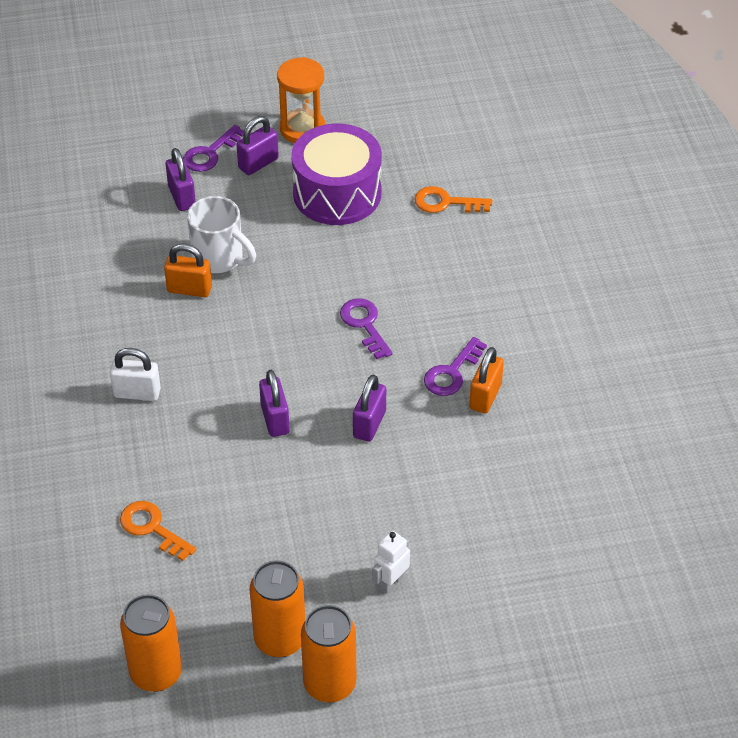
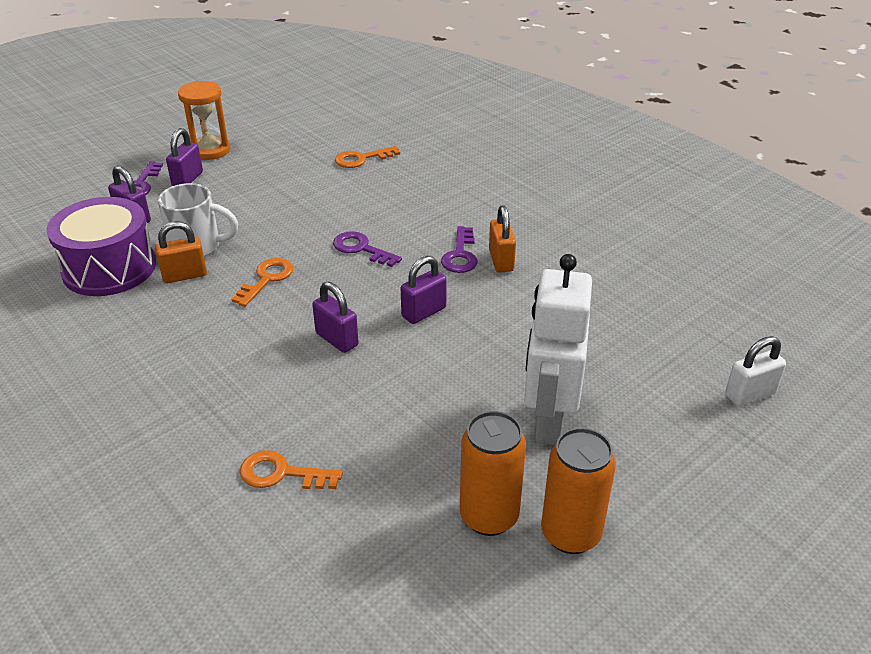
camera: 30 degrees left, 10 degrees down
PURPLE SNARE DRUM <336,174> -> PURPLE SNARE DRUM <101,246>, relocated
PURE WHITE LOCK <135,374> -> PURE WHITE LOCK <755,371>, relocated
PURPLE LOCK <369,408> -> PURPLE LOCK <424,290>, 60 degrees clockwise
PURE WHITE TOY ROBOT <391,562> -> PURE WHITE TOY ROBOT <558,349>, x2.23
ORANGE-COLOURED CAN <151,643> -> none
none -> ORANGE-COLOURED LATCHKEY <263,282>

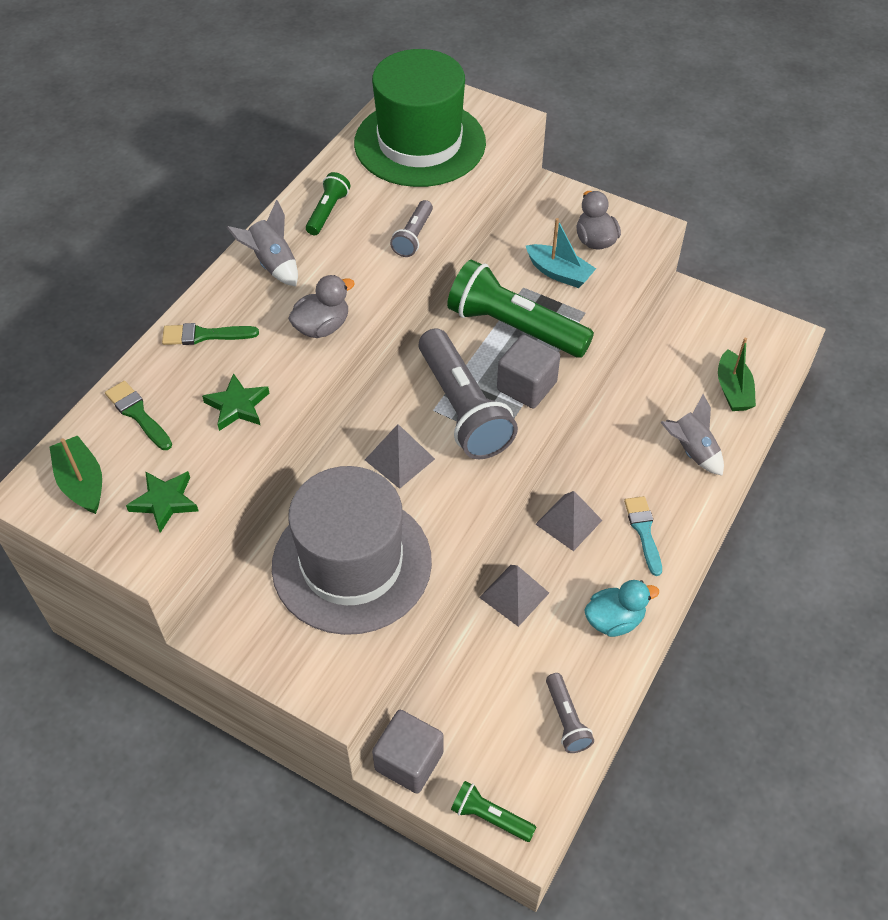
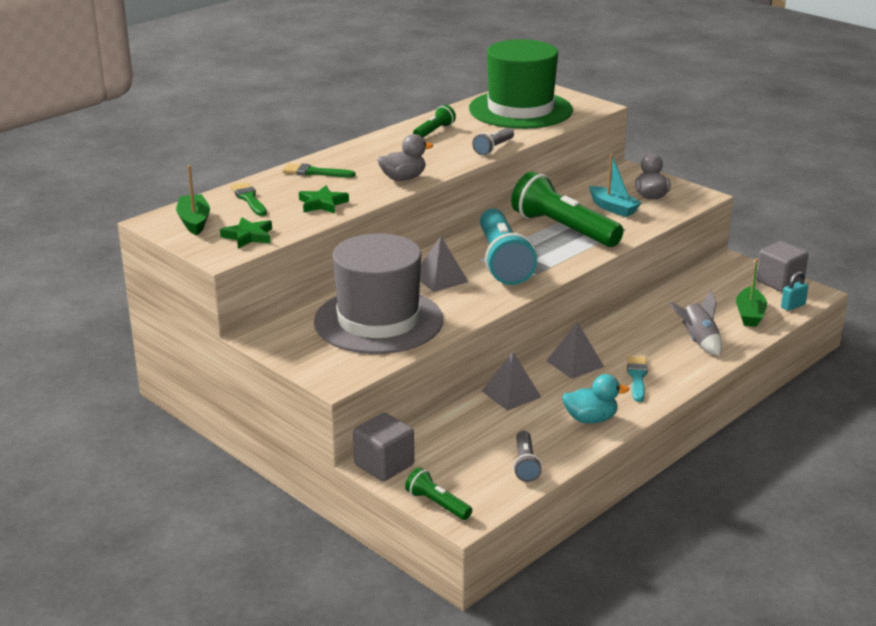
camera: 15 degrees right, 25 degrees down
GREY TOY ROCKET <262,243> -> none
GREY FLASHLIGHT <468,393> -> TEAL FLASHLIGHT <508,247>
GREY SOLID CUBE <528,371> -> GREY SOLID CUBE <782,266>, relocated
none -> TEAL LOCK <794,291>

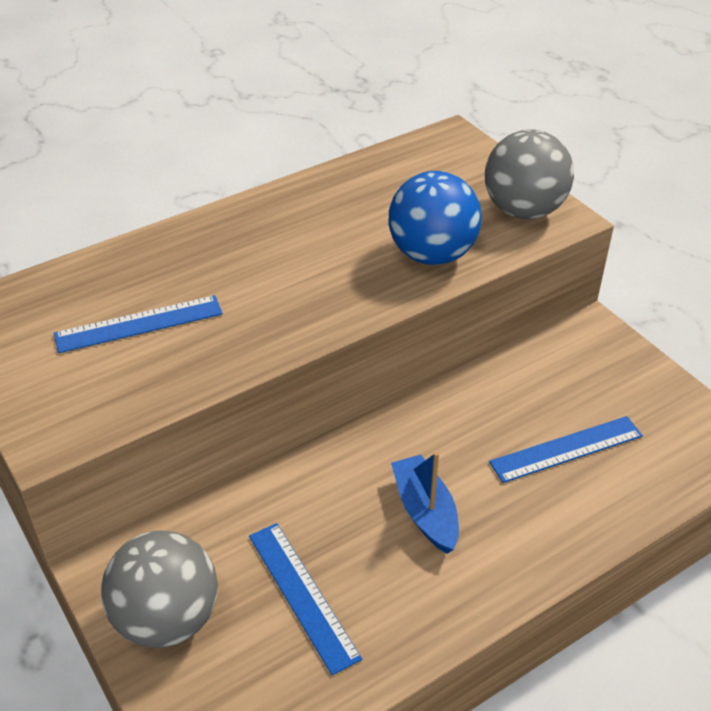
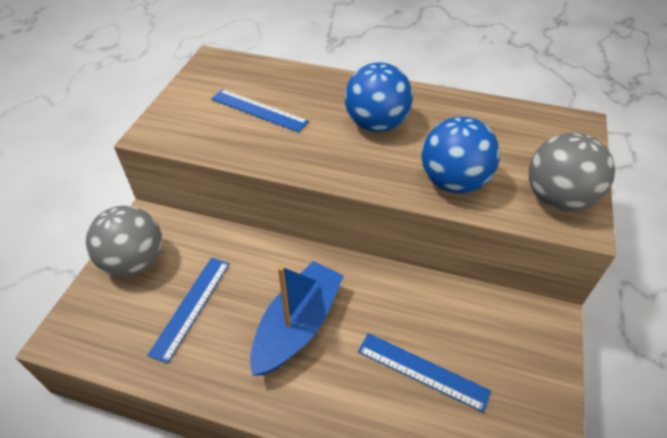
camera: 50 degrees right, 5 degrees up
BLUE BOAT <425,503> -> BLUE BOAT <297,318>, x1.53
none -> BLUE PLAY BALL <379,97>

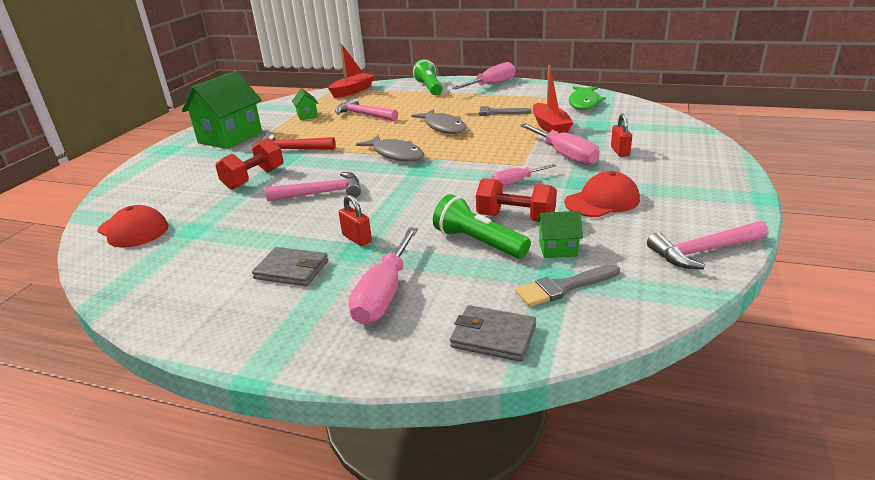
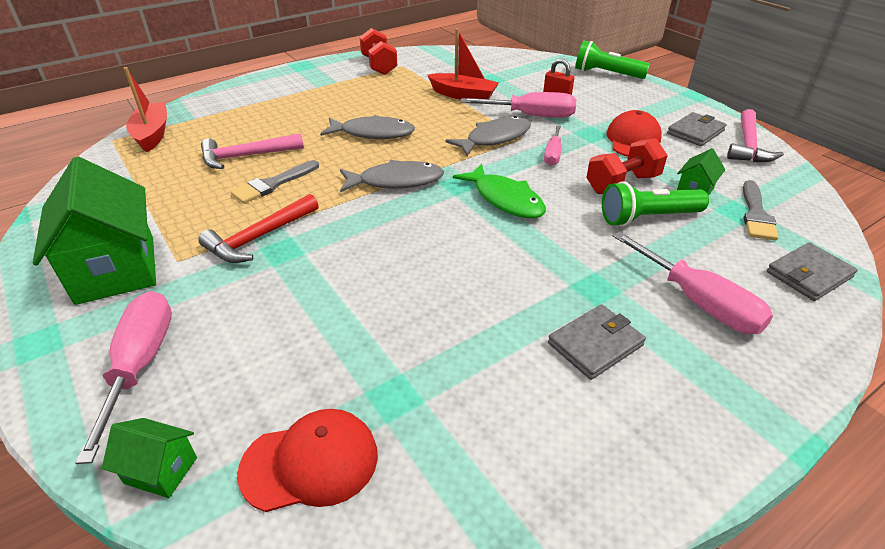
camera: 55 degrees left, 10 degrees up
GREEN FLASHLIGHT <428,77> -> GREEN FLASHLIGHT <612,59>, relocated
ROSE-PINK FLAT SCREWDRIVER <484,75> -> ROSE-PINK FLAT SCREWDRIVER <123,377>, relocated
GREEN FISH FIGURE <587,98> -> GREEN FISH FIGURE <499,191>, relocated
GREEN COTTAGE <305,104> -> GREEN COTTAGE <149,458>, relocated
GREY PAINTBRUSH <499,111> -> GREY PAINTBRUSH <275,182>, relocated
SCARLET DUMBBELL <249,164> -> SCARLET DUMBBELL <378,51>, relocated
ROSE-PINK CARPENTER'S HAMMER <313,186> -> none
SCARLET LOCK <355,220> -> none
none -> GREY WALLET <696,129>
none -> GREY FISH FIGURE <488,136>

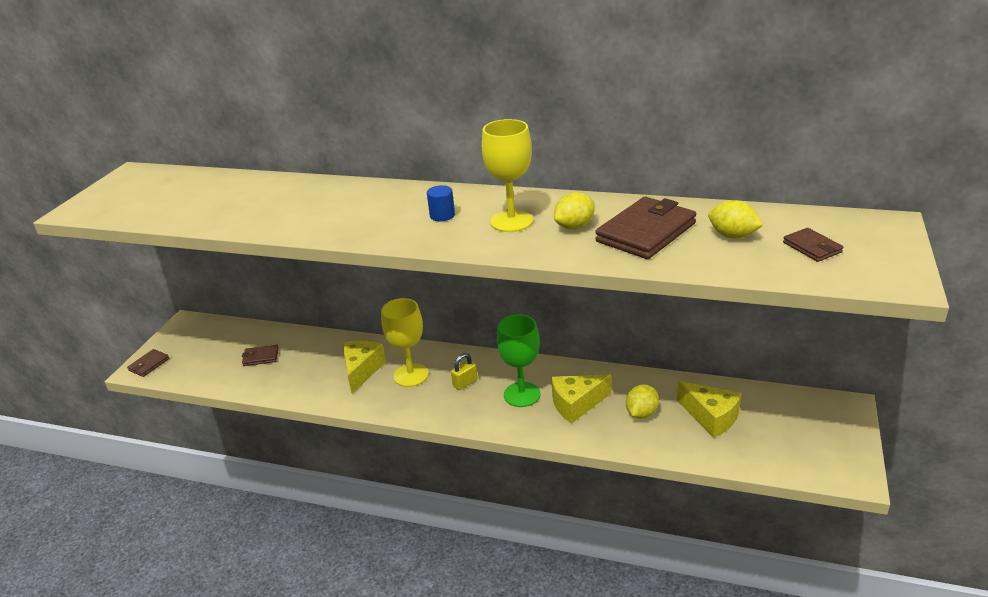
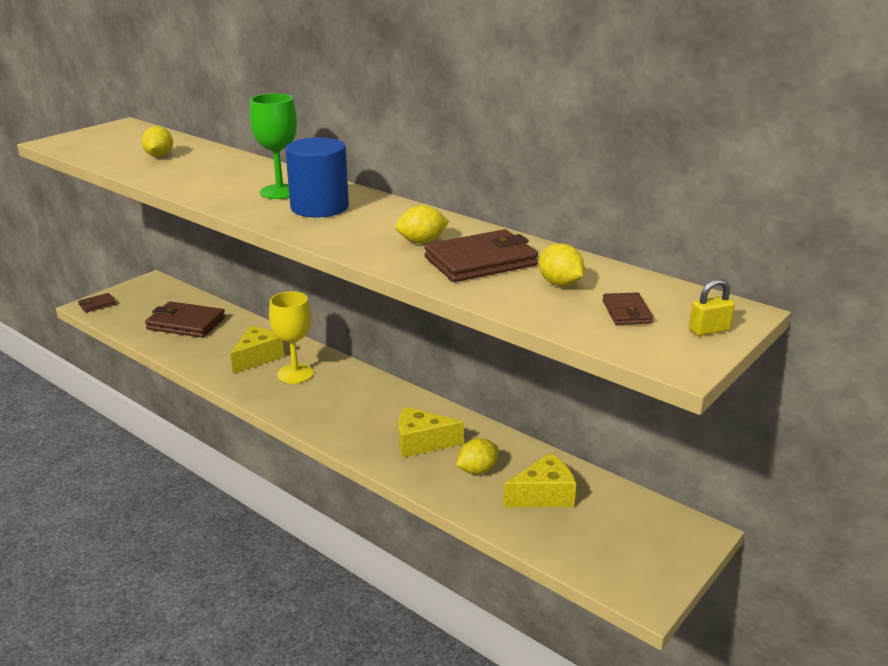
camera: 20 degrees right, 5 degrees down
YELLOW CHALICE <507,175> -> none
BLUE CYLINDER <441,203> -> BLUE CYLINDER <317,177>, x2.27
GREEN CHALICE <518,361> -> GREEN CHALICE <273,146>, relocated
BROWN WALLET <260,355> -> BROWN WALLET <185,319>, x1.99
YELLOW LOCK <464,371> -> YELLOW LOCK <712,307>, relocated
YELLOW CHEESE WEDGE <709,409> -> YELLOW CHEESE WEDGE <539,480>, 90 degrees counterclockwise
none -> YELLOW CITRUS FRUIT <157,141>

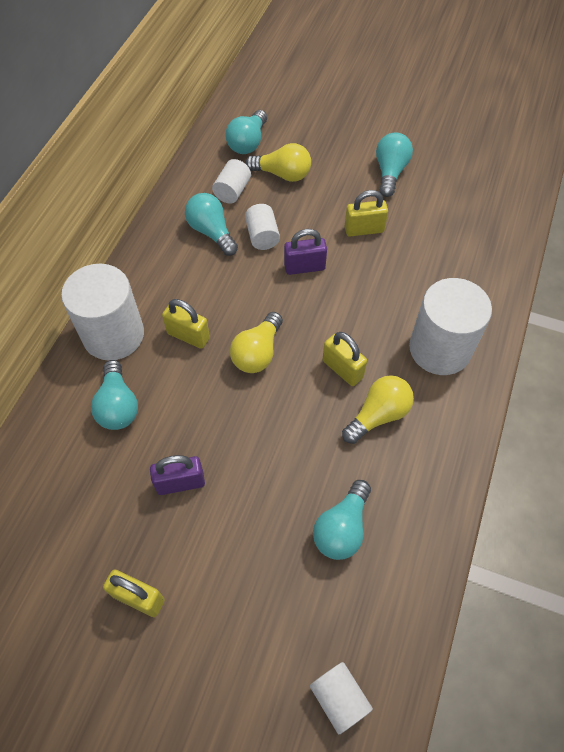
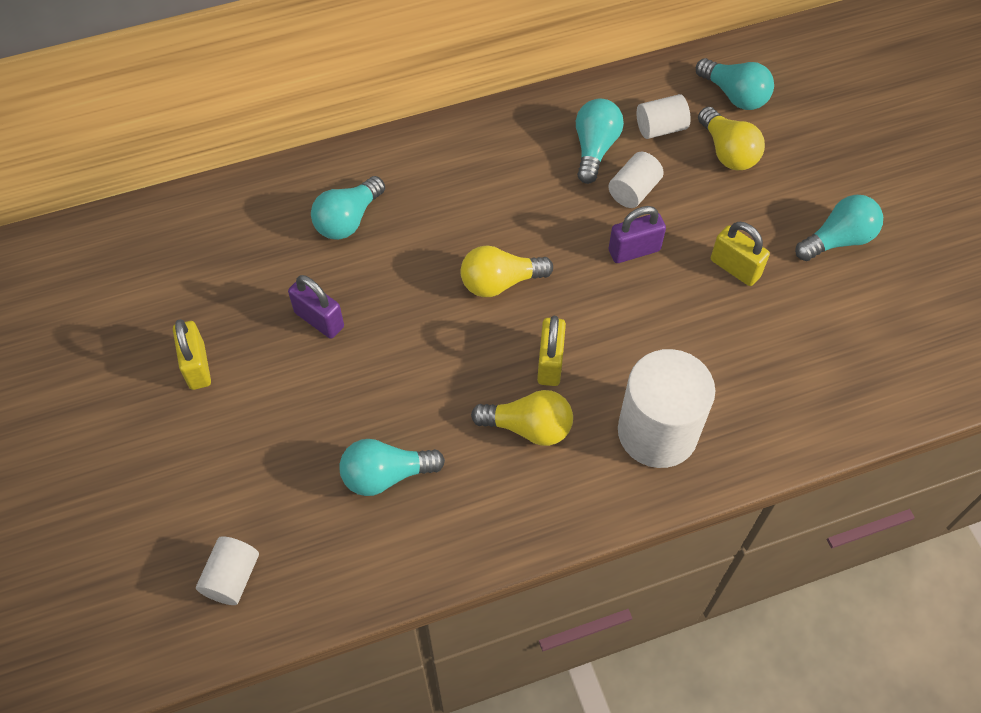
camera: 50 degrees right, 0 degrees up
TEAL BULB <246,132> -> TEAL BULB <735,84>, 120 degrees counterclockwise
PURPLE LOCK <305,252> -> PURPLE LOCK <637,234>, 60 degrees counterclockwise
PURE WHITE CYLINDER <102,312> -> none
YELLOW LOCK <186,324> -> none

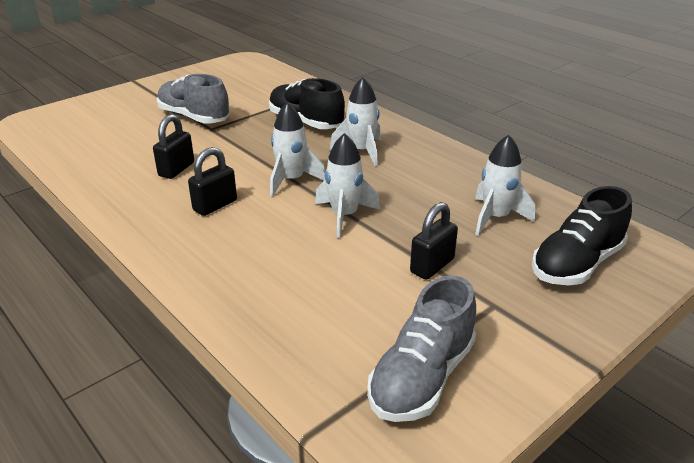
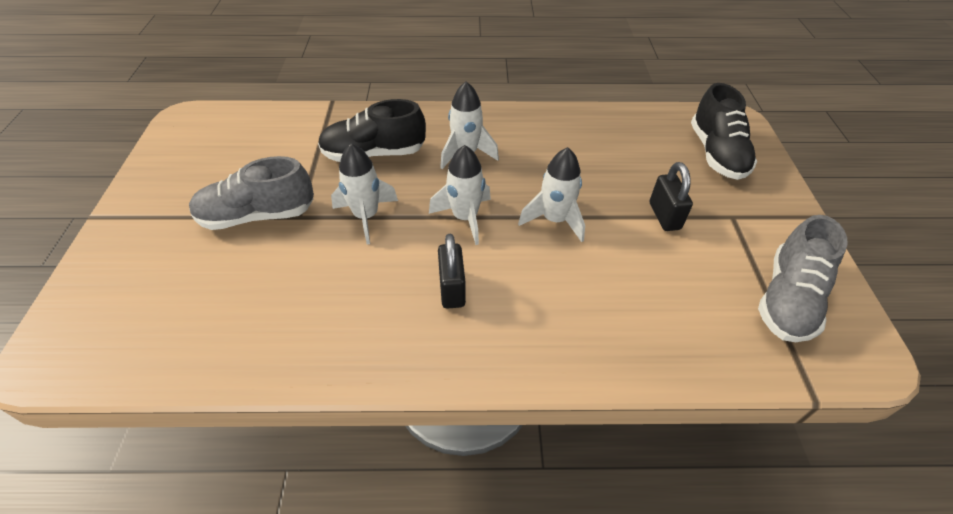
camera: 50 degrees left, 15 degrees up
EBONY LOCK <173,146> -> none
PURE WHITE TOY ROCKET <505,185> -> PURE WHITE TOY ROCKET <364,193>, relocated
GREY SNEAKER <421,348> -> GREY SNEAKER <803,278>, 45 degrees clockwise

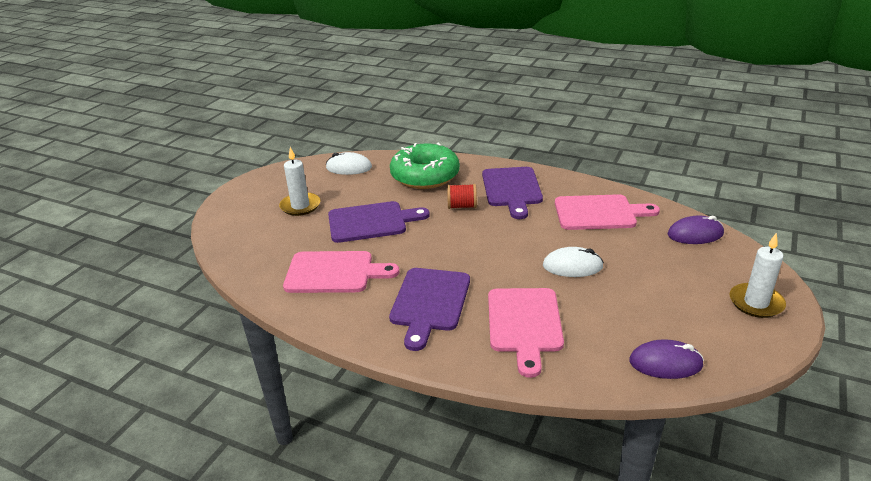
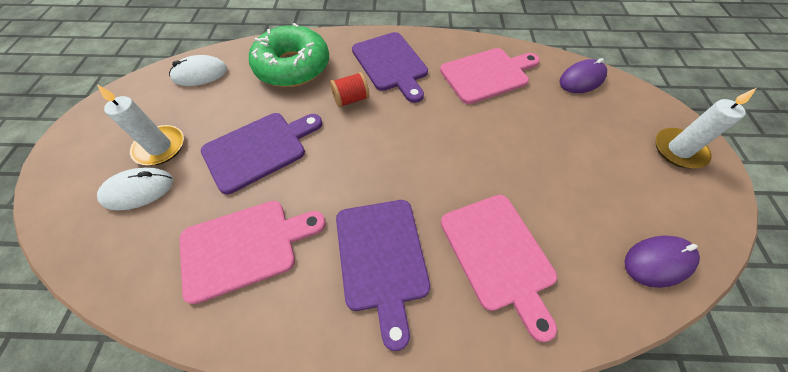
camera: 25 degrees left, 25 degrees up
PURE WHITE COMPUTER MOUSE <573,262> -> PURE WHITE COMPUTER MOUSE <135,188>, relocated

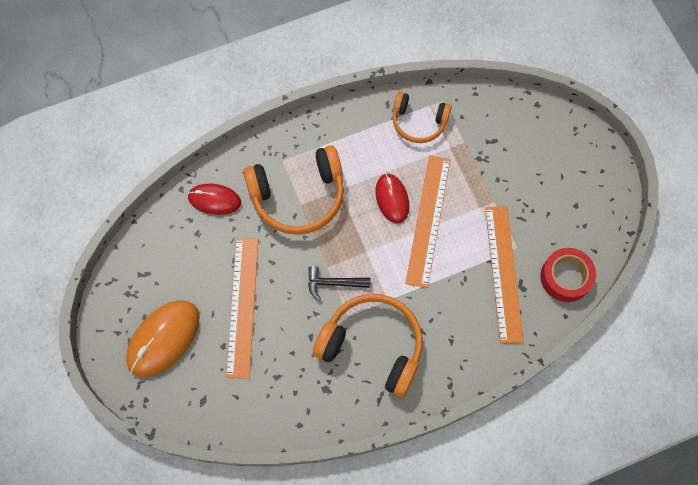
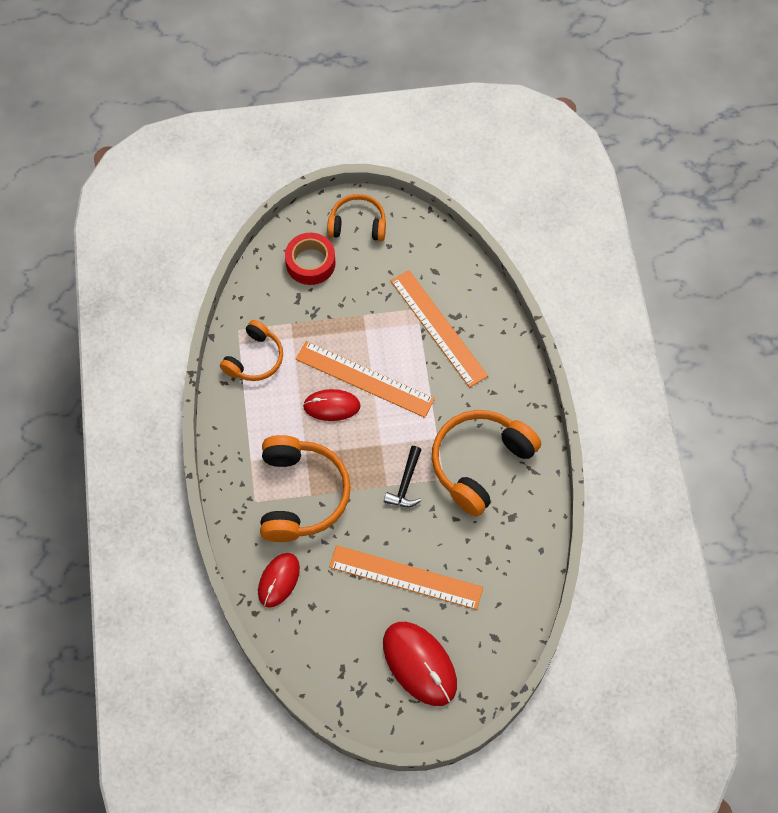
camera: 75 degrees left, 5 degrees down
ORANGE-COLOURED STRAIGHTEDGE <504,275> -> ORANGE-COLOURED STRAIGHTEDGE <439,329>, 45 degrees clockwise
SCARLET STICKY TAPE <568,275> -> SCARLET STICKY TAPE <310,259>, relocated
ORANGE-COLOURED COMPUTER MOUSE <163,338> -> SCARLET COMPUTER MOUSE <420,664>
none -> ORANGE-COLOURED HEADSET <356,217>

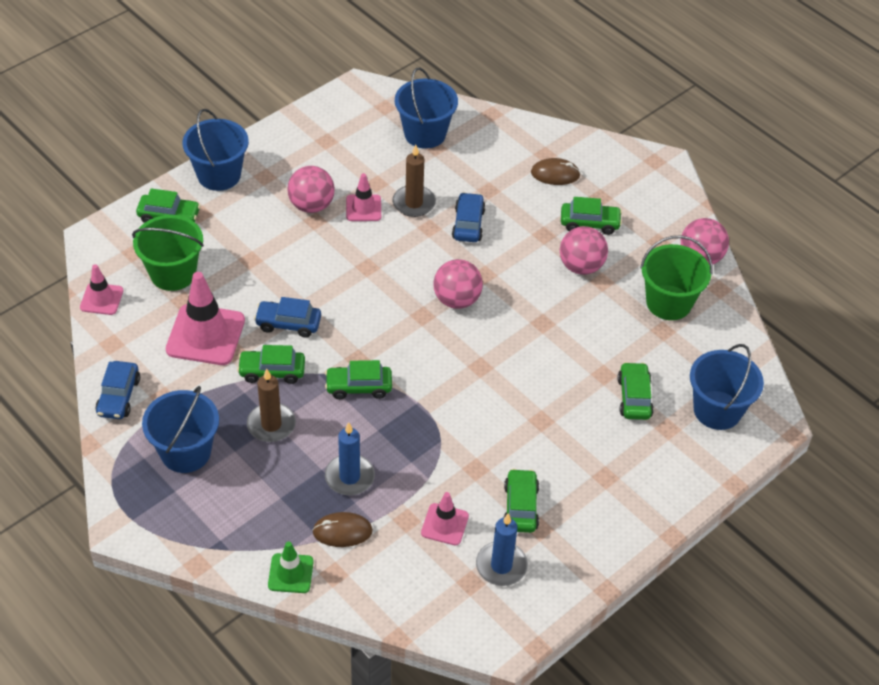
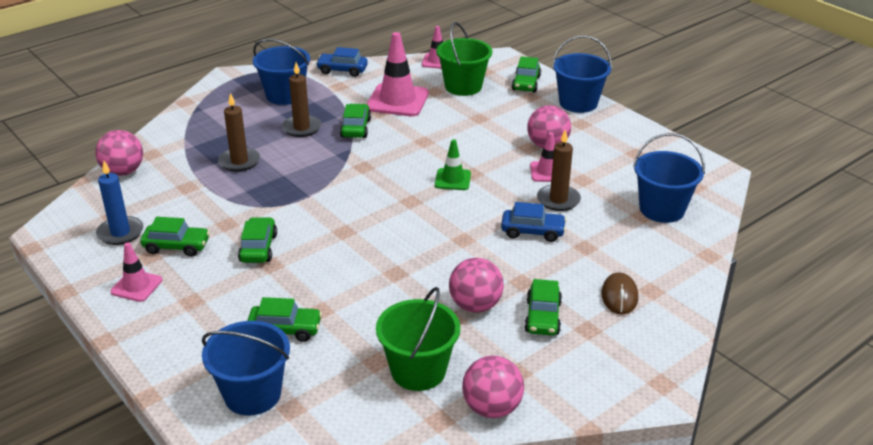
camera: 95 degrees right, 15 degrees down
ROSE-PINK PLAY BALL <458,284> -> ROSE-PINK PLAY BALL <119,153>, relocated
BLUE CAR <287,317> -> none
GREEN CAR <358,379> -> GREEN CAR <257,240>, relocated
BLUE CANDLE <350,458> -> BROWN CANDLE <239,132>
ROSE-PINK SAFETY CONE <445,519> -> ROSE-PINK SAFETY CONE <136,272>, relocated
BROWN COMPUTER MOUSE <342,529> -> none
GREEN SAFETY CONE <291,567> -> GREEN SAFETY CONE <453,164>, relocated

